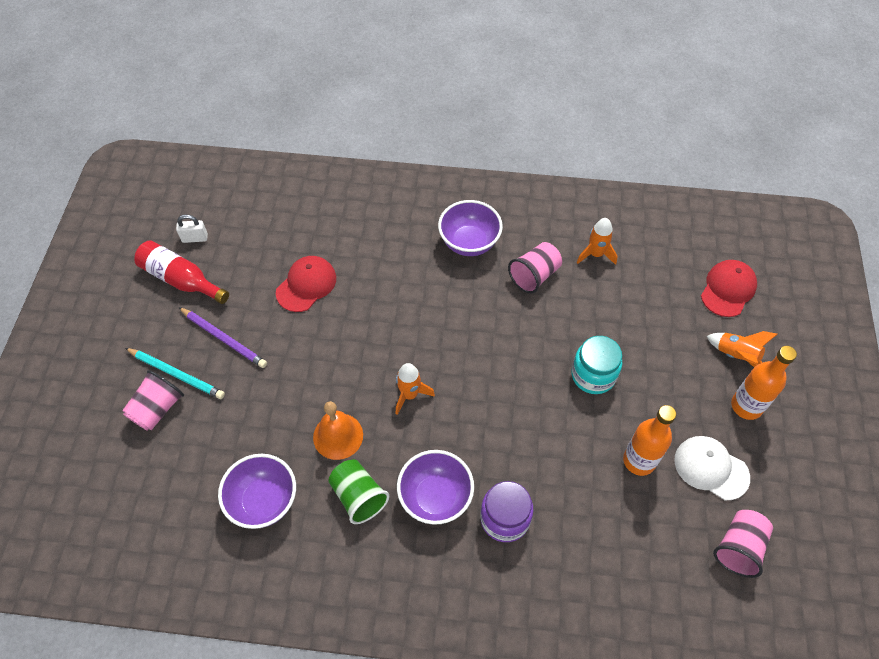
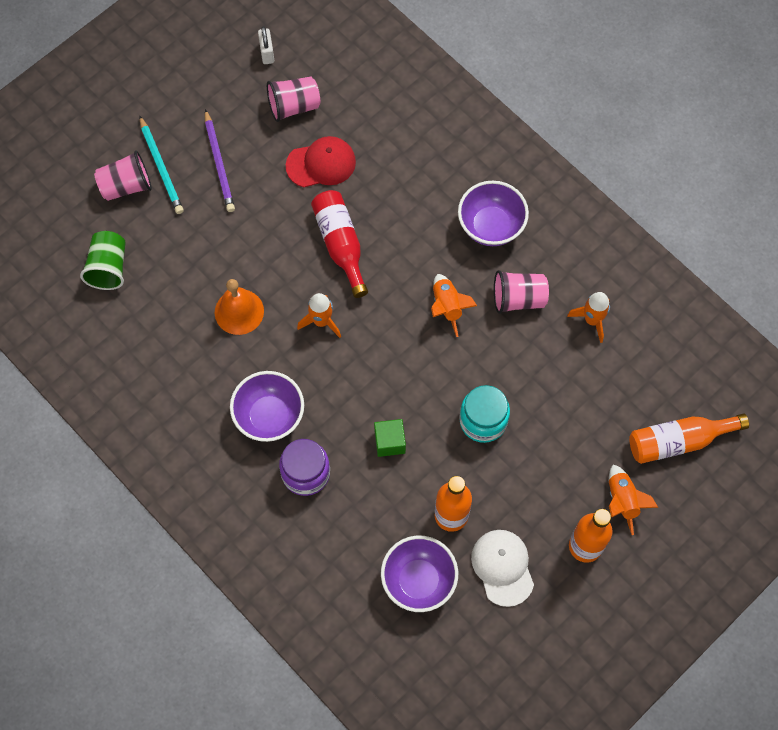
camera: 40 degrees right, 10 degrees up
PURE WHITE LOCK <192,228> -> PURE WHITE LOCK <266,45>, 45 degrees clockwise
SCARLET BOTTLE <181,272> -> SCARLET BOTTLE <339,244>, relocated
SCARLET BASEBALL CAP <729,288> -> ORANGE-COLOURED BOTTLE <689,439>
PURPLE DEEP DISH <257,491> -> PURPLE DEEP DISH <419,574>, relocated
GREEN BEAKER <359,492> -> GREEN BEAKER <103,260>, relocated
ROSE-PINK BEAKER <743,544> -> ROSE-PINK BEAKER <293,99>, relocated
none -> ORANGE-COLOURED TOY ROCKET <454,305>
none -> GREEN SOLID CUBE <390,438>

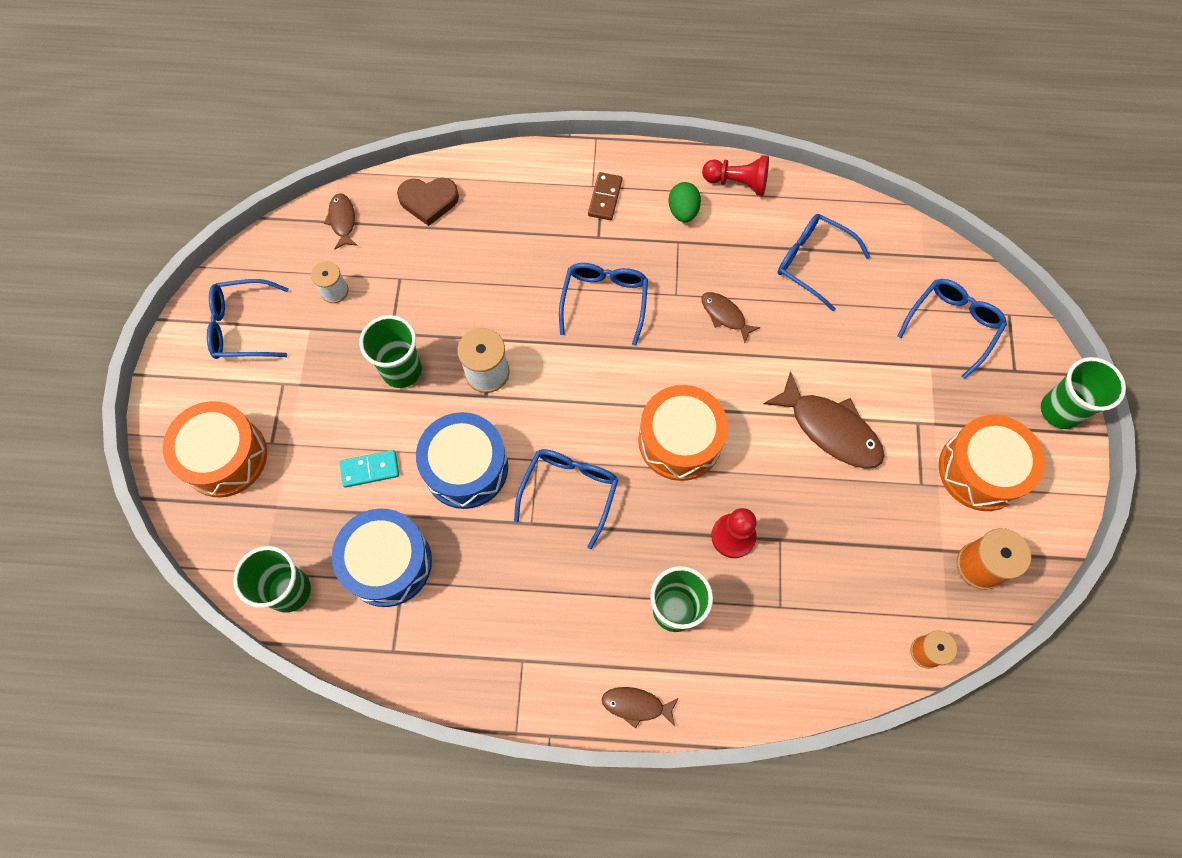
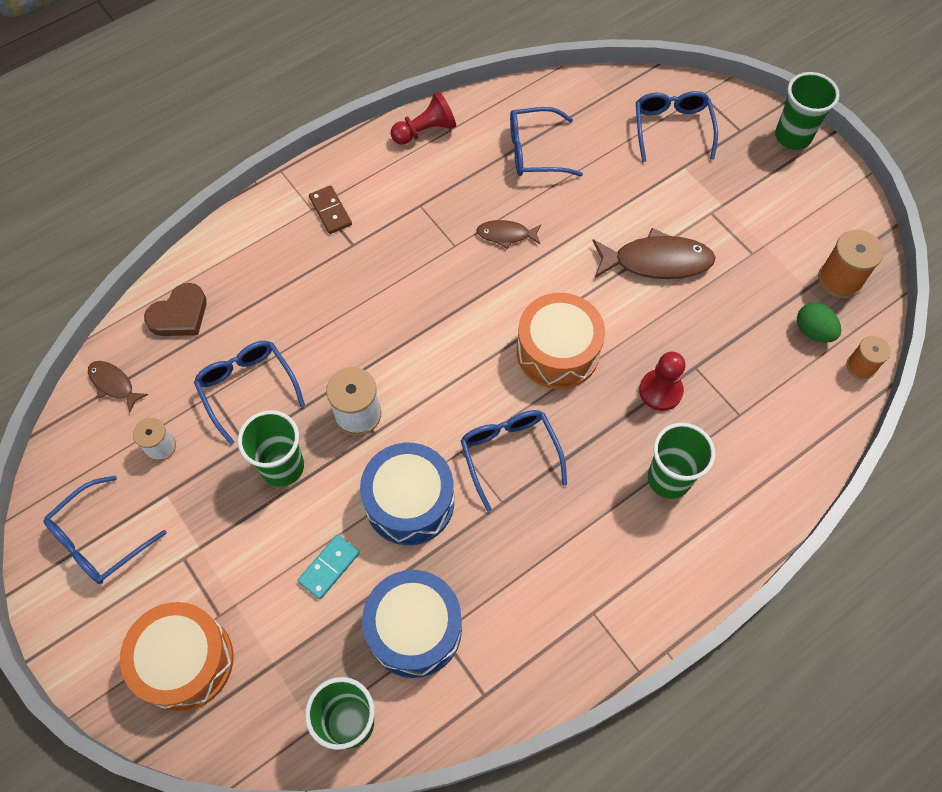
camera: 40 degrees left, 5 degrees down
GREEN EGG <684,202> -> GREEN EGG <819,323>, relocated
BLUE GLASSES <603,304> -> BLUE GLASSES <249,393>, relocated
ORANGE-COLOURED SNARE DRUM <992,463> -> none
BROWN FISH FIGURE <640,708> -> none

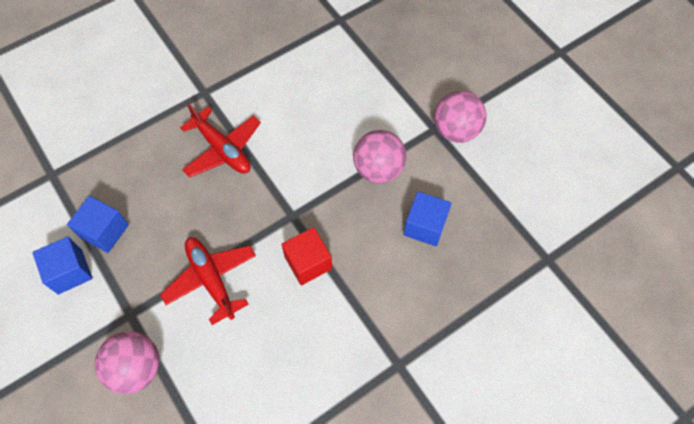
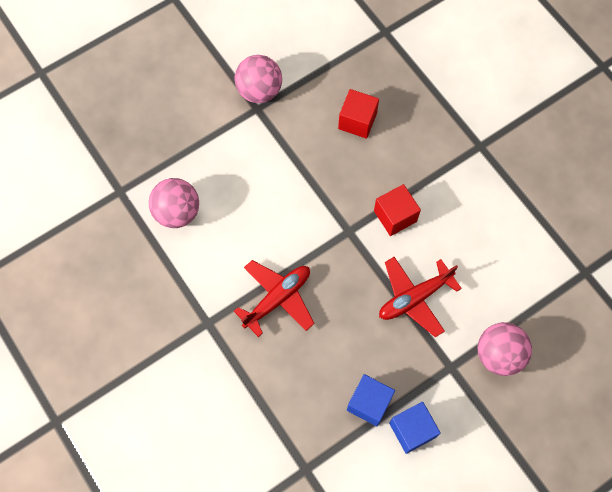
camera: 90 degrees left, 5 degrees up
ROSE-PINK PLAY BALL <379,156> -> ROSE-PINK PLAY BALL <174,203>, relocated
BLUE SOLID CUBE <428,218> -> SCARLET SOLID CUBE <358,114>

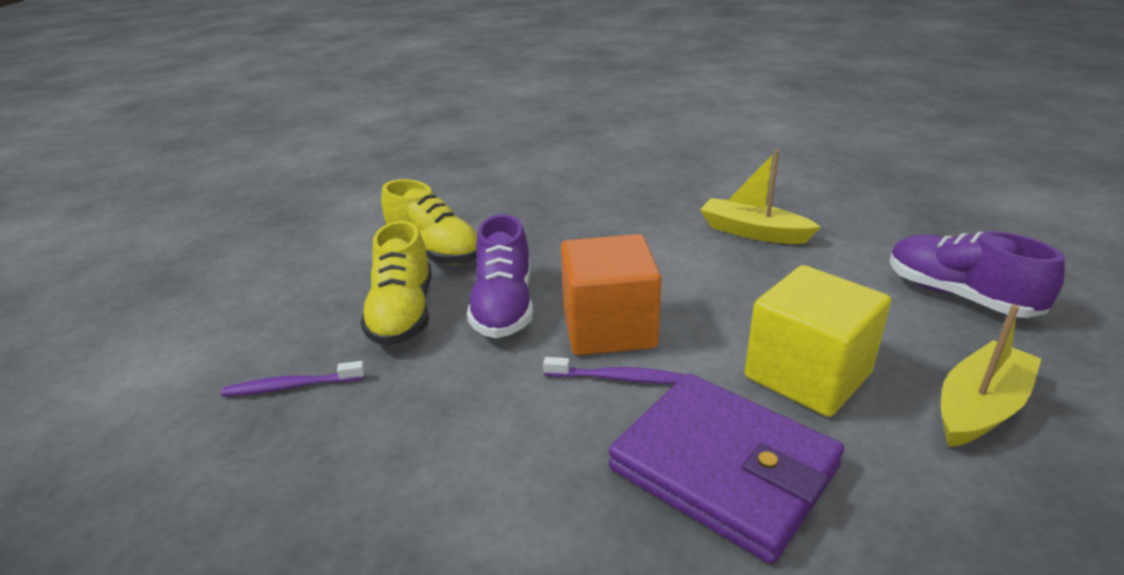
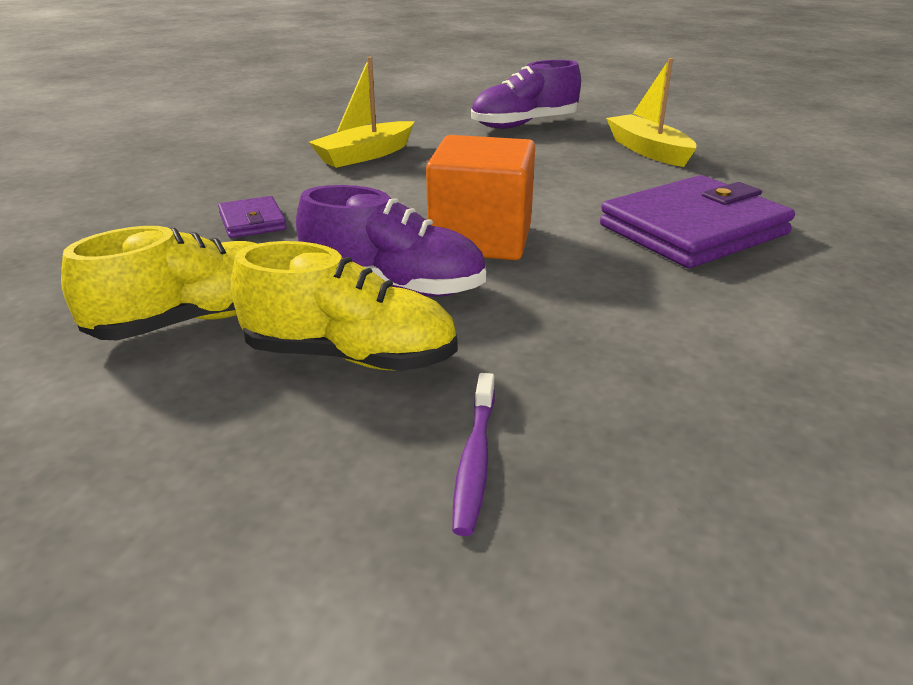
camera: 75 degrees left, 0 degrees up
YELLOW SOLID CUBE <818,341> -> none
PURPLE DENTAL BRUSH <613,370> -> none
none -> PURPLE WALLET <252,217>

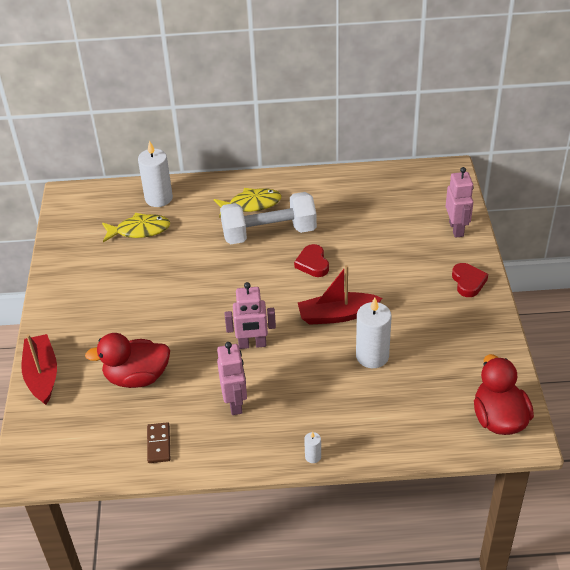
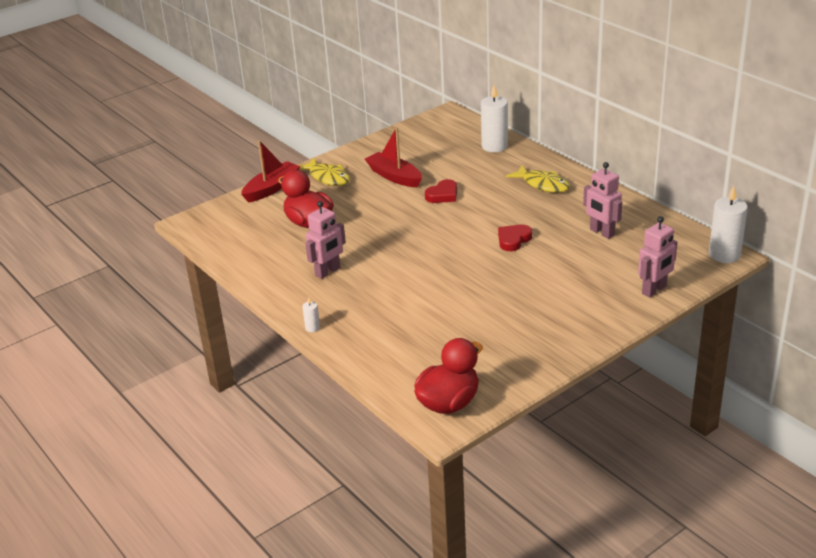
camera: 55 degrees right, 10 degrees down
PURE WHITE DUMBBELL <268,218> -> none
YELLOW FISH FIGURE <136,227> -> YELLOW FISH FIGURE <325,171>, relocated
SCARLET LOVE HEART <470,280> -> SCARLET LOVE HEART <441,191>, relocated
SCARLET BOAT <340,295> -> SCARLET BOAT <393,157>, relocated
ROSE-PINK TOY ROBOT <250,315> -> ROSE-PINK TOY ROBOT <602,200>, relocated
PURE WHITE CANDLE <374,333> -> PURE WHITE CANDLE <728,224>, relocated
BROWN DOMINO <158,442> -> none

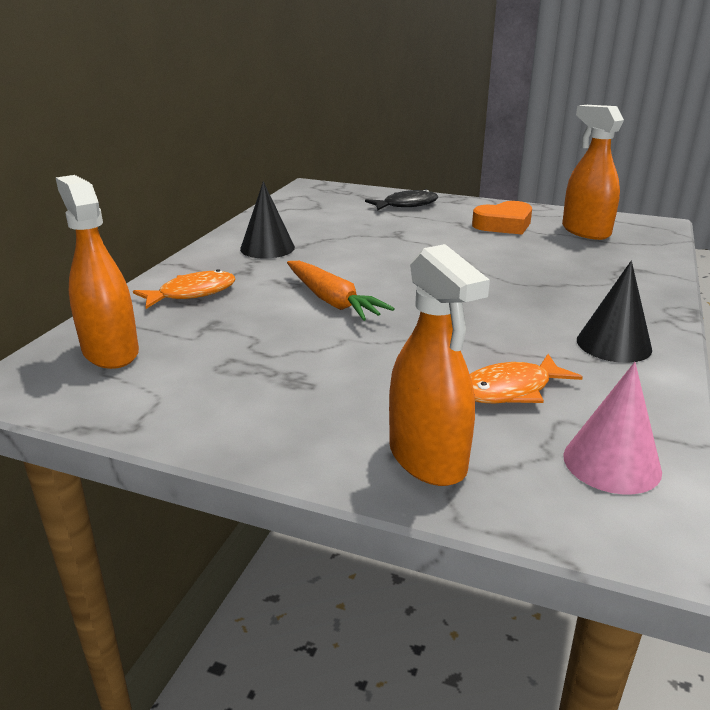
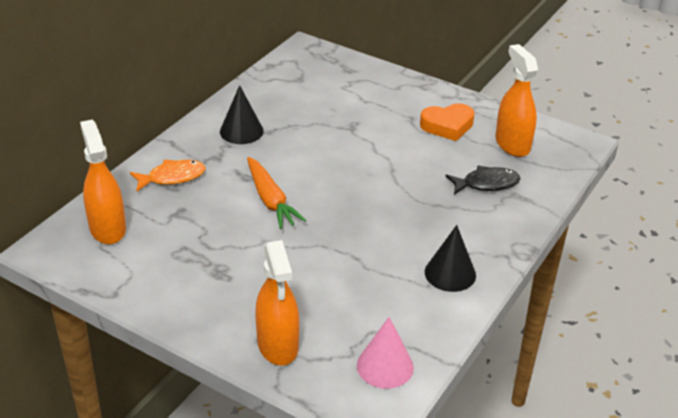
camera: 10 degrees right, 10 degrees up
EBONY FISH FIGURE <401,200> -> EBONY FISH FIGURE <483,180>, relocated
ORANGE-COLOURED FISH FIGURE <526,378> -> none

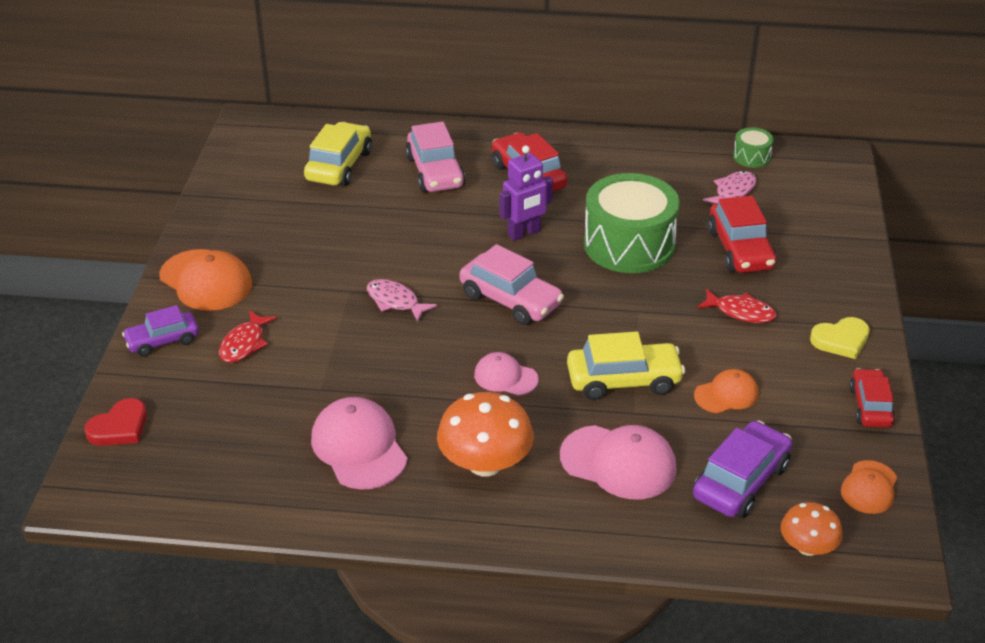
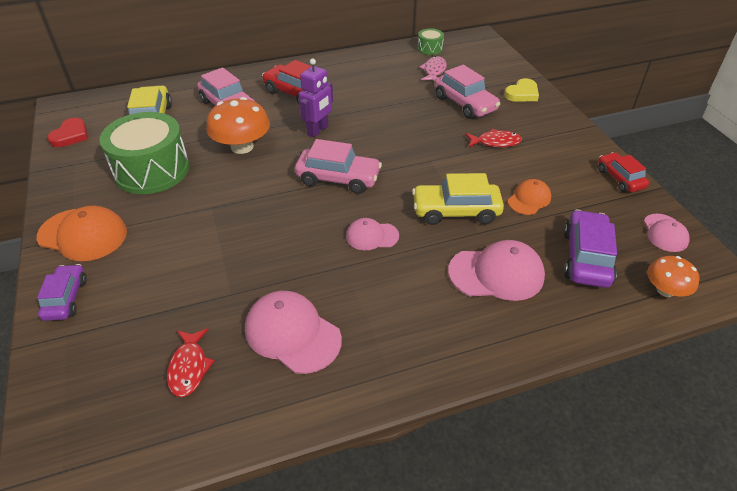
camera: 25 degrees left, 5 degrees up
GREEN SNARE DRUM <632,223> -> GREEN SNARE DRUM <144,153>, relocated
SCARLET CAR <742,234> -> ROSE-PINK CAR <467,92>
ROSE-PINK FISH FIGURE <402,300> -> none
PURPLE CAR <160,331> -> PURPLE CAR <62,292>, 135 degrees clockwise
SCARLET FISH FIGURE <248,336> -> SCARLET FISH FIGURE <191,362>, relocated
YELLOW LOVE HEART <840,338> -> YELLOW LOVE HEART <521,90>, relocated
YELLOW CAR <626,365> -> YELLOW CAR <458,199>, 150 degrees counterclockwise
ORANGE-COLOURED MUSHROOM <485,434> -> ORANGE-COLOURED MUSHROOM <238,125>, relocated
SCARLET LOVE HEART <116,422> -> SCARLET LOVE HEART <67,132>, relocated
ORANGE-COLOURED BASEBALL CAP <869,487> -> ROSE-PINK BASEBALL CAP <667,233>

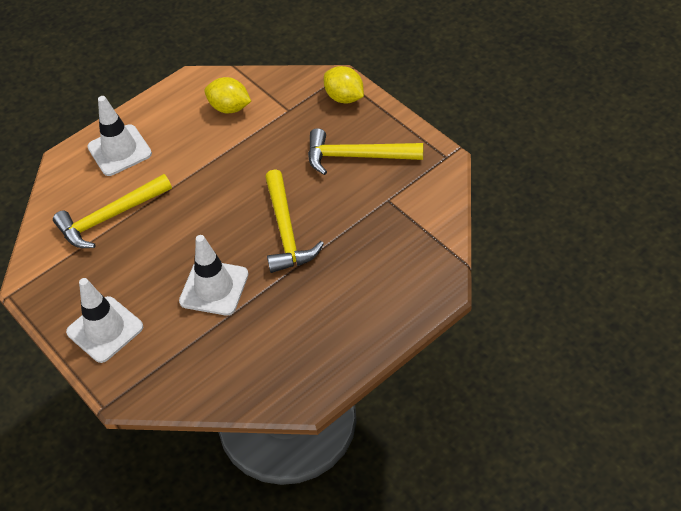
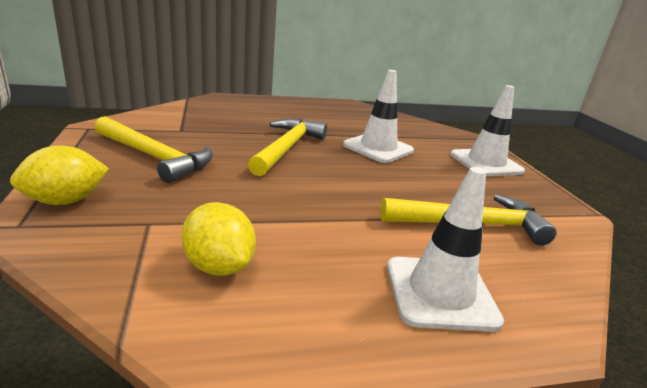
camera: 160 degrees left, 25 degrees down
YELLOW CITRUS FRUIT <344,84> -> YELLOW CITRUS FRUIT <59,175>, 75 degrees clockwise

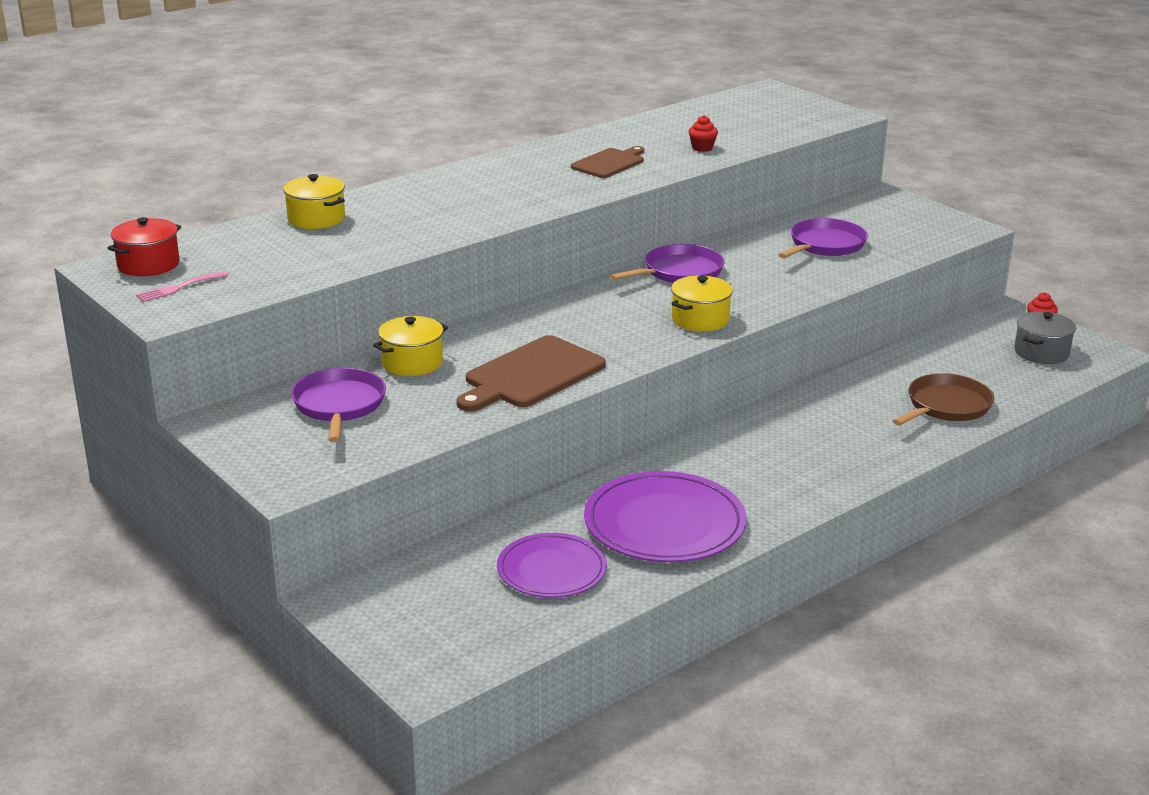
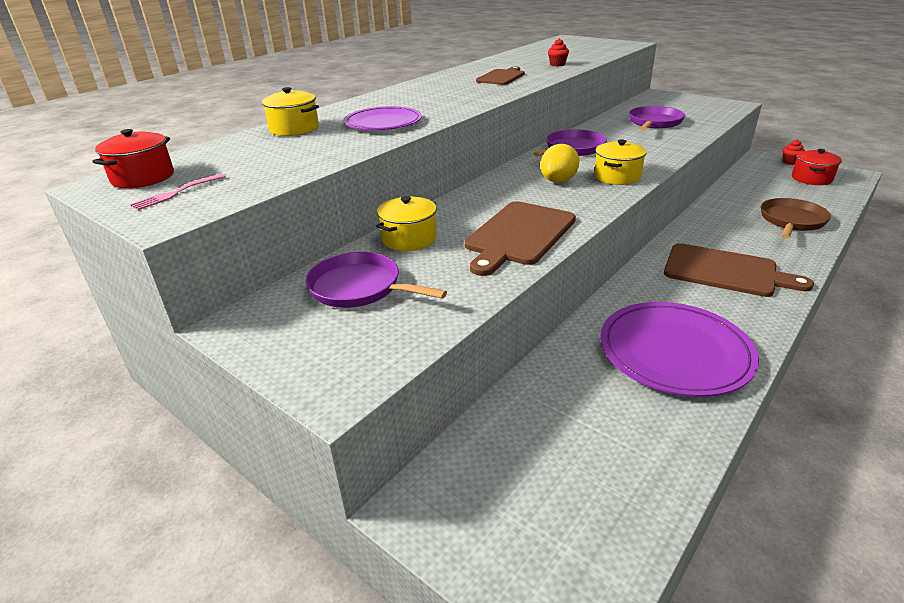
camera: 10 degrees left, 5 degrees up
GREY COOKING POT <1045,337> -> SCARLET COOKING POT <817,167>
PURPLE SKILLET <338,405> -> PURPLE SKILLET <376,280>, 45 degrees counterclockwise
PURPLE DINNER PLATE <552,565> -> PURPLE DINNER PLATE <382,118>, relocated
none -> YELLOW CITRUS FRUIT <559,163>
none -> BROWN CUTTING BOARD <739,270>

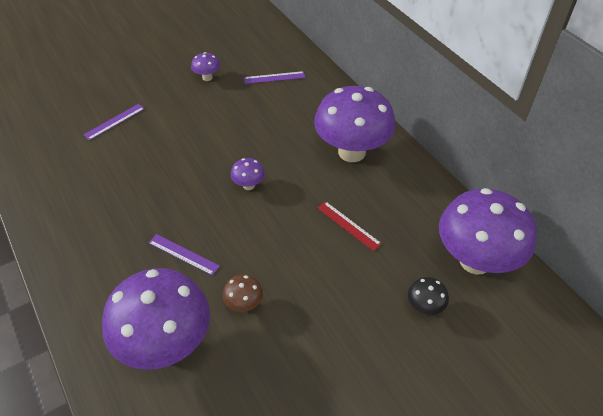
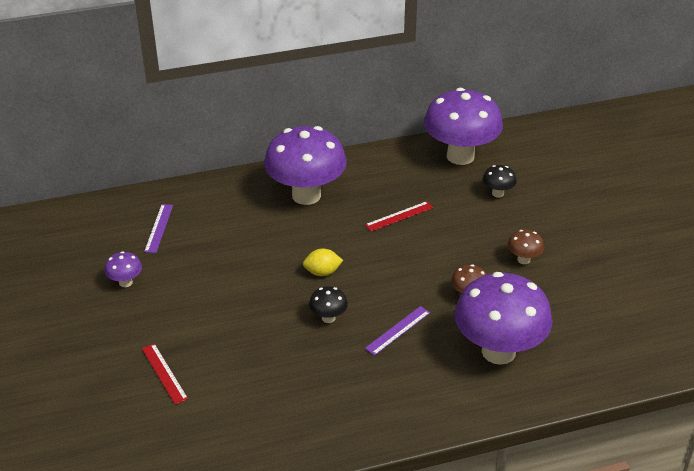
camera: 75 degrees left, 10 degrees down
PURPLE STRAIGHTEDGE <114,122> -> SCARLET STRAIGHTEDGE <165,374>
PURPLE MUSHROOM <248,174> -> YELLOW CITRUS FRUIT <323,262>
none -> BROWN MUSHROOM <525,247>
none -> EBONY MUSHROOM <328,304>

